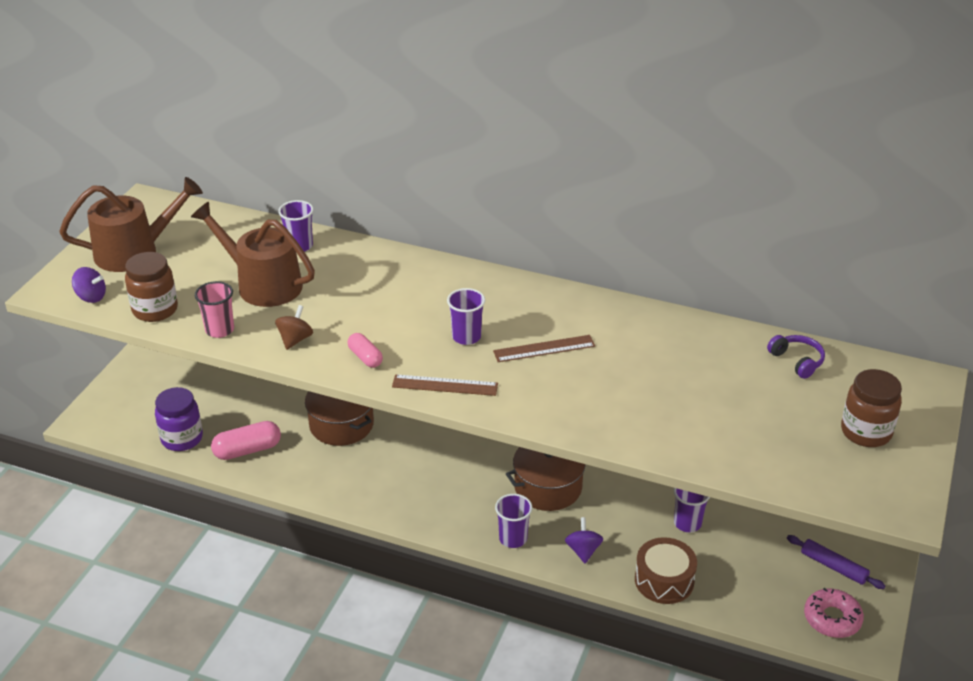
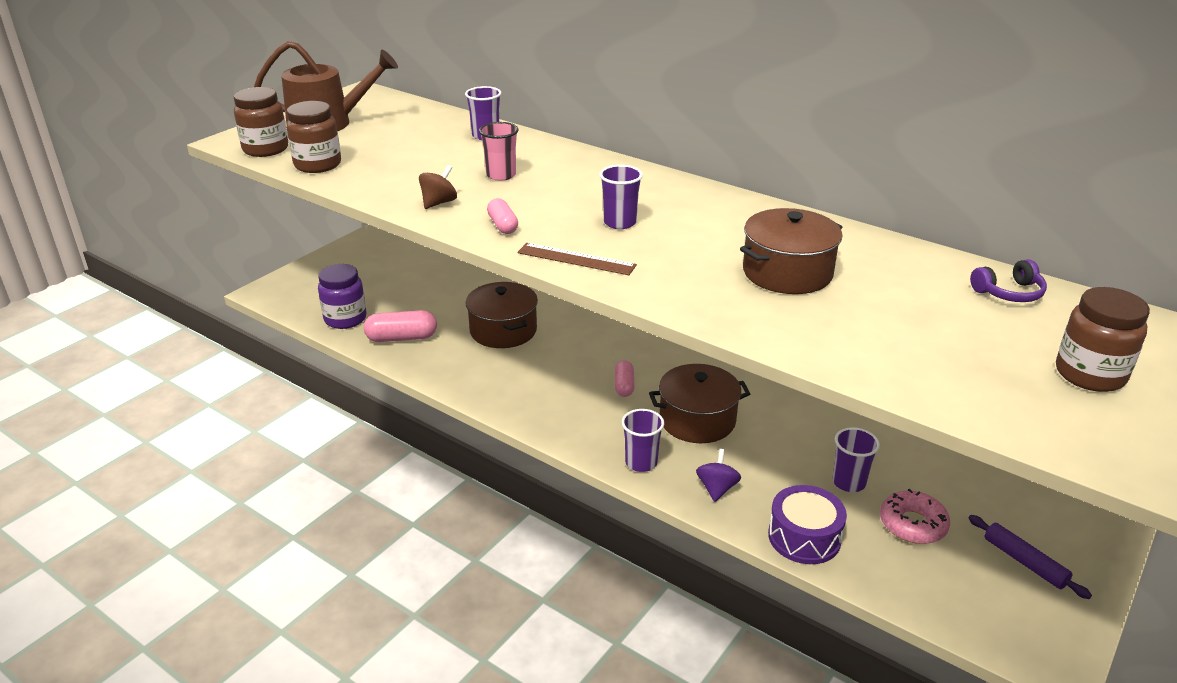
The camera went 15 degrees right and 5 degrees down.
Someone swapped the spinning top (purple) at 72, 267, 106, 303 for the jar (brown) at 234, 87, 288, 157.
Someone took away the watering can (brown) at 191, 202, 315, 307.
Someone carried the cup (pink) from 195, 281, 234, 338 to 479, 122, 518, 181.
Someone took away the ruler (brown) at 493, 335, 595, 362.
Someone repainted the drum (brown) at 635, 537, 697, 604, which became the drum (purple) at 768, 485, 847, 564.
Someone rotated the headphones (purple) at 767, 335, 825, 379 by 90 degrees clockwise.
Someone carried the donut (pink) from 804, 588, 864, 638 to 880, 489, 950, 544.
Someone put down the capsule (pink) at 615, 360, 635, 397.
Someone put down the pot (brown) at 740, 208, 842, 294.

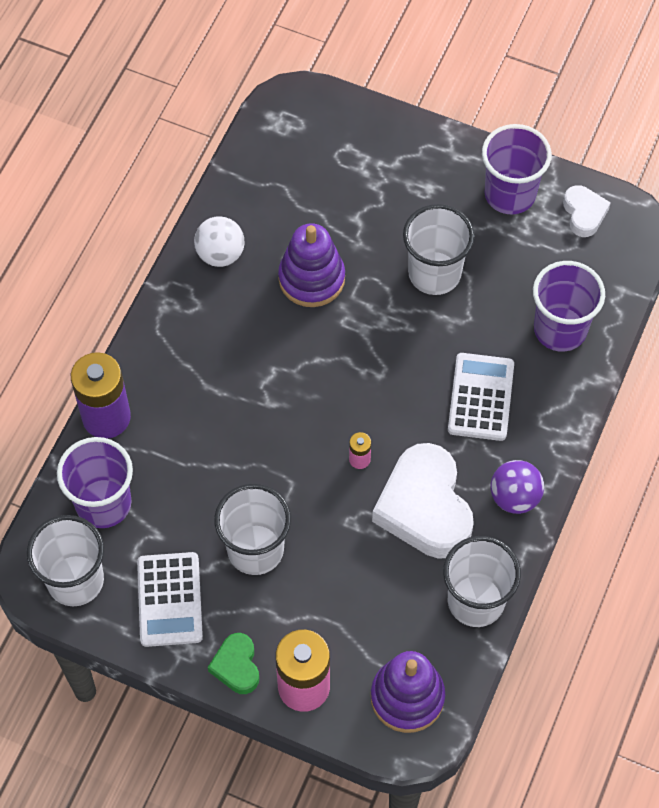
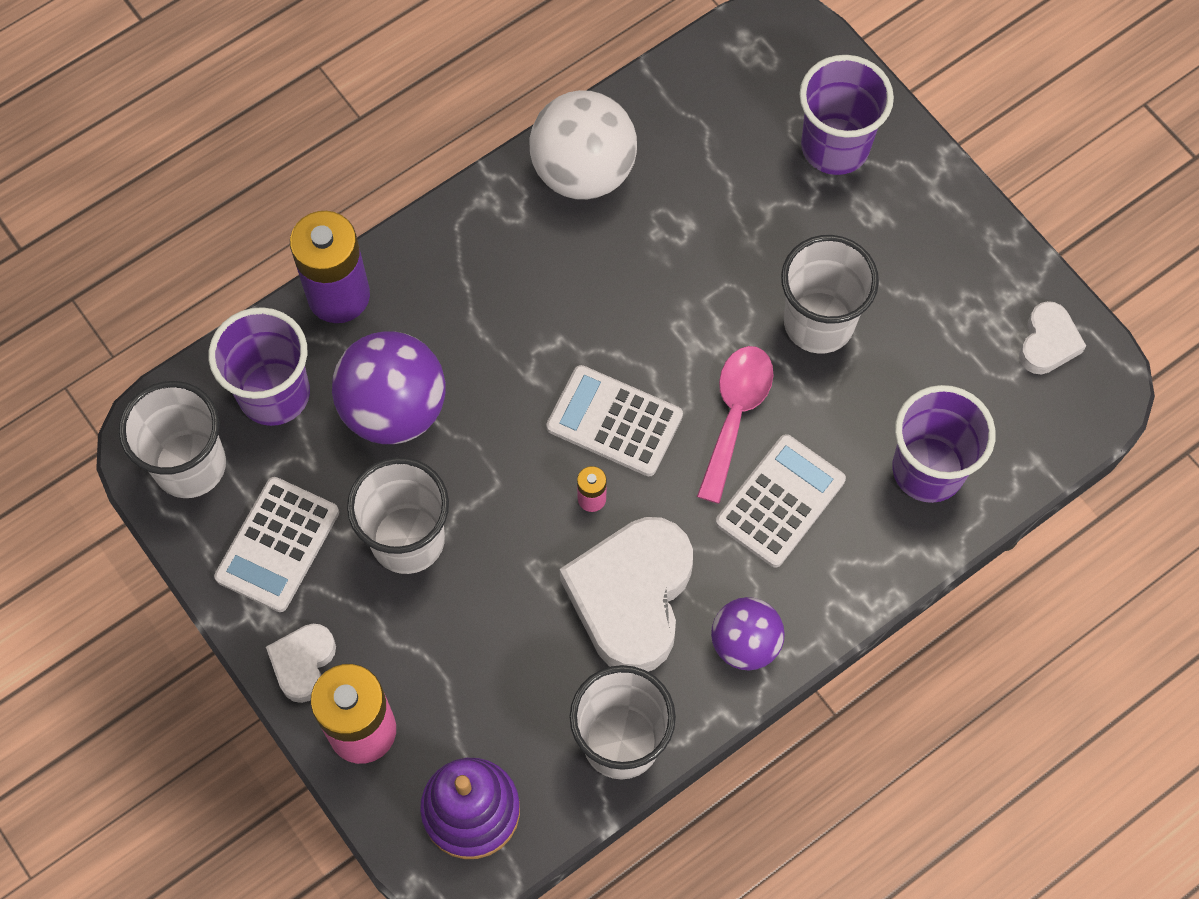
The camera went 30 degrees right and 5 degrees up.
Someone scaled the ball (white) at 194, 216, 245, 267 by 1.61.
Someone repainted the heart (green) at 208, 633, 259, 694, which became the heart (white) at 266, 624, 336, 703.
Someone took away the stacking toy (purple) at 278, 223, 345, 307.
Someone carried the cup (purple) from 482, 124, 552, 215 to 800, 55, 894, 175.
Someone put down the ball (purple) at 332, 331, 446, 444.
Someone put down the calculator (white) at 546, 365, 683, 476.
Someone put down the spoon (pink) at 697, 346, 774, 504.

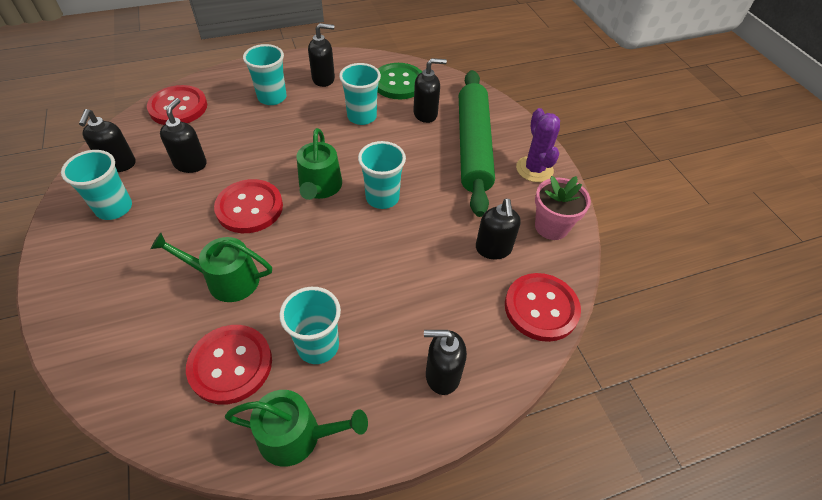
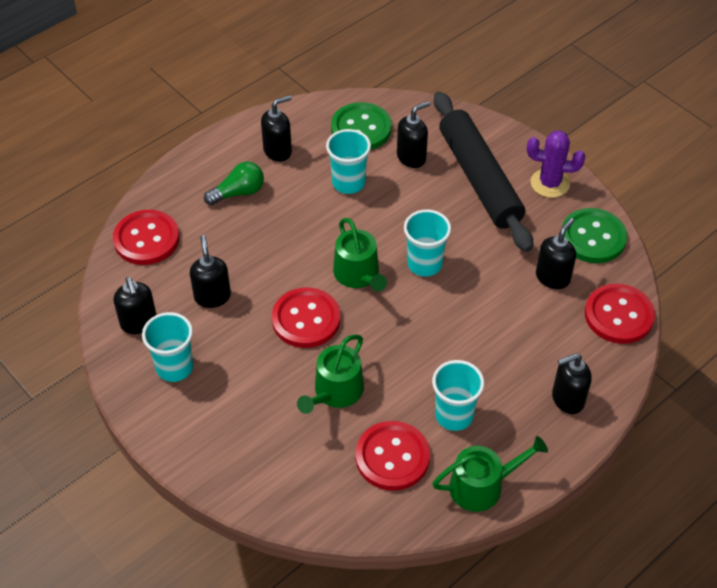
The camera went 20 degrees left and 0 degrees up.
Someone rotated the watering can (green) at 150, 233, 272, 302 by 45 degrees counterclockwise.
Someone swapped the cup (turquoise) at 243, 44, 287, 105 for the light bulb (green) at 204, 162, 264, 205.
Someone repainted the rolling pin (green) at 459, 70, 495, 217, which became the rolling pin (black) at 434, 91, 533, 252.
Someone rotated the soap dispenser (black) at 476, 199, 521, 260 by 120 degrees counterclockwise.
Someone rotated the cactus (purple) at 516, 108, 560, 182 by 45 degrees counterclockwise.
Someone swapped the flower pot (pink) at 535, 176, 591, 240 for the button (green) at 562, 208, 627, 263.

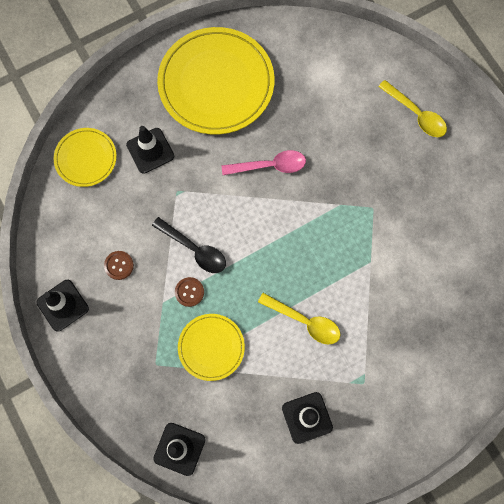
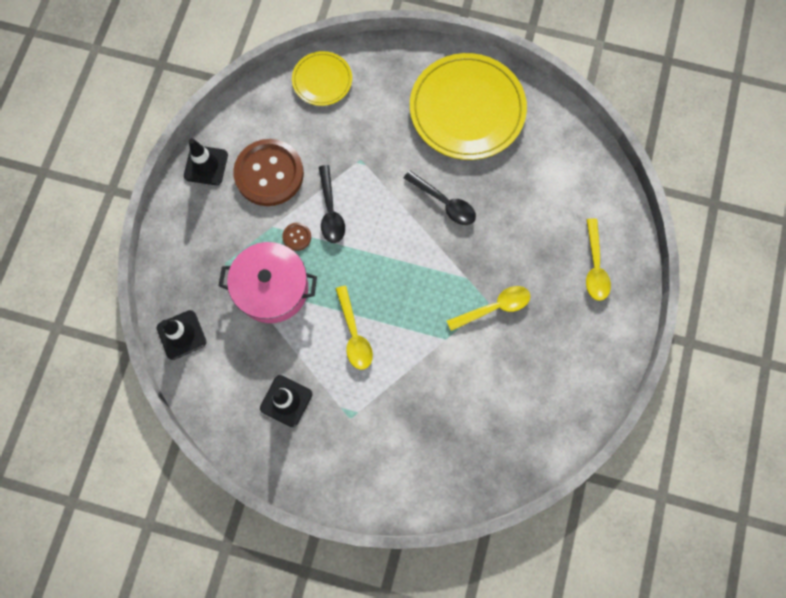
The camera went 45 degrees right and 0 degrees up.
Someone scaled the button (brown) at 104, 251, 134, 280 by 2.46.
Someone took away the traffic cone (black) at 126, 126, 174, 174.
Someone swapped the plate (yellow) at 178, 314, 245, 381 for the pot (pink) at 219, 242, 317, 323.
Someone repainted the spoon (pink) at 222, 150, 306, 175, which became the spoon (black) at 404, 170, 476, 225.
Someone put down the spoon (yellow) at 447, 286, 530, 331.

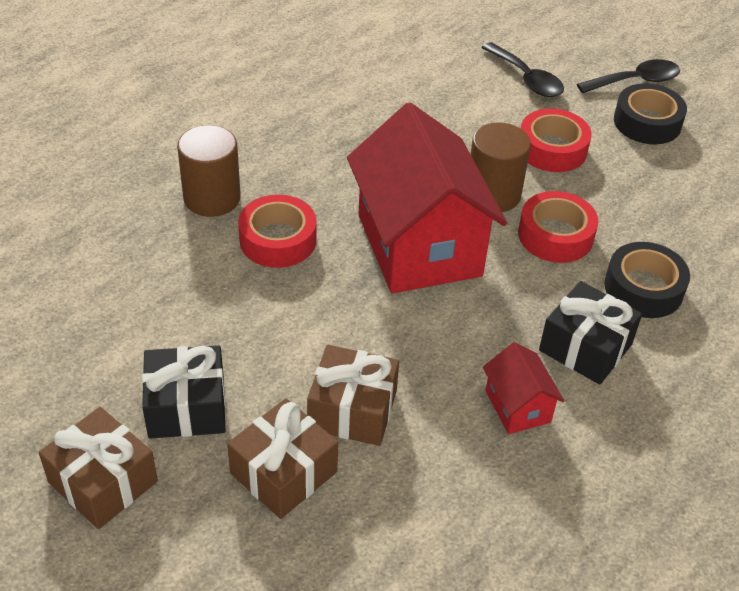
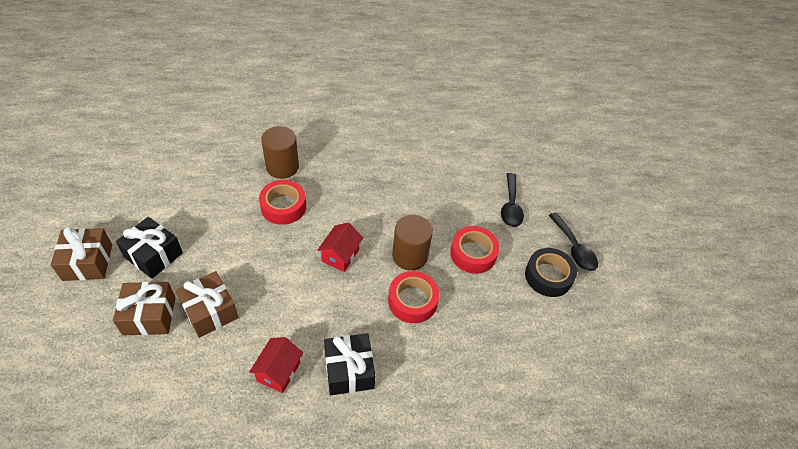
The camera went 40 degrees right and 5 degrees up.
Someone scaled the house (red) at 347, 103, 507, 294 by 0.44.
Someone rotated the spoon (black) at 577, 59, 680, 93 by 45 degrees clockwise.
Someone took away the tape (black) at 604, 242, 690, 318.

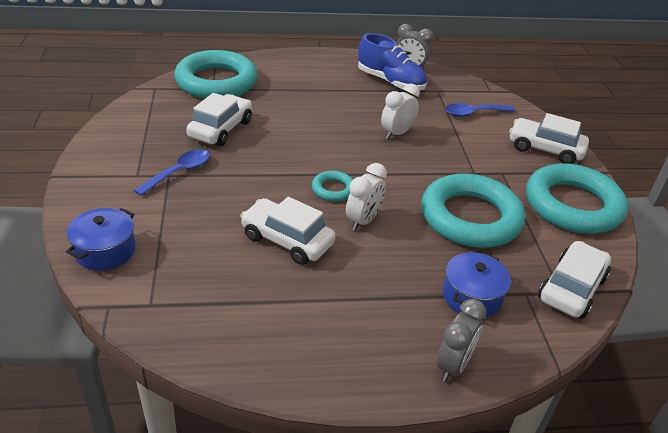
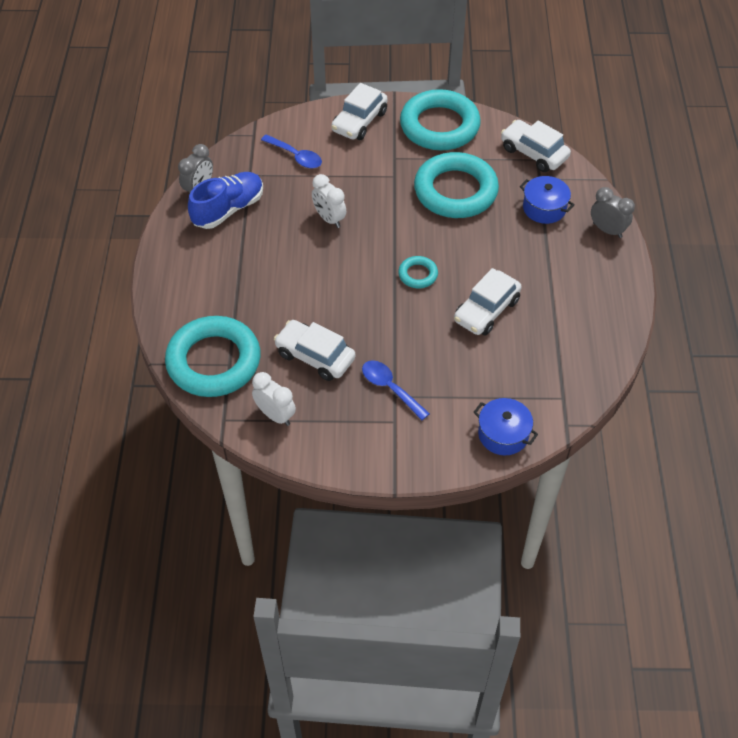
The camera went 80 degrees left and 15 degrees up.
Someone carried the clock (white) from 346, 163, 387, 231 to 252, 372, 296, 426.
Someone rotated the spoon (blue) at 445, 103, 515, 117 by 45 degrees counterclockwise.

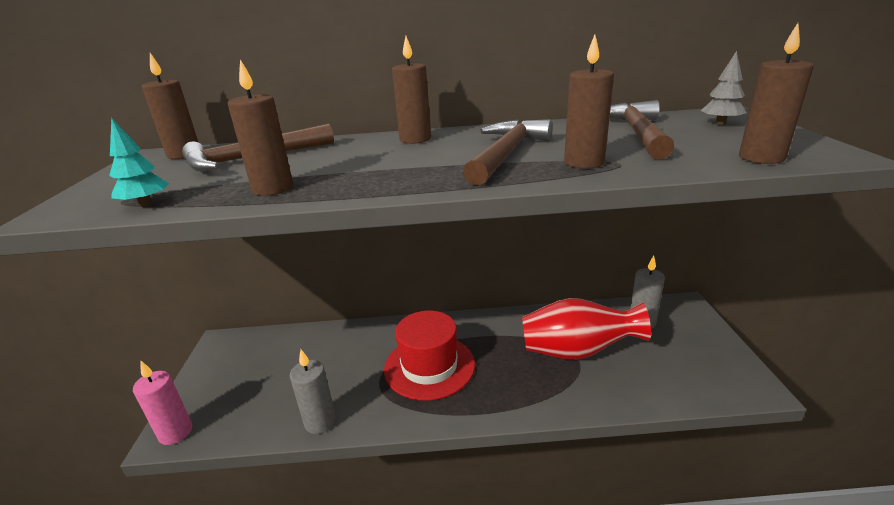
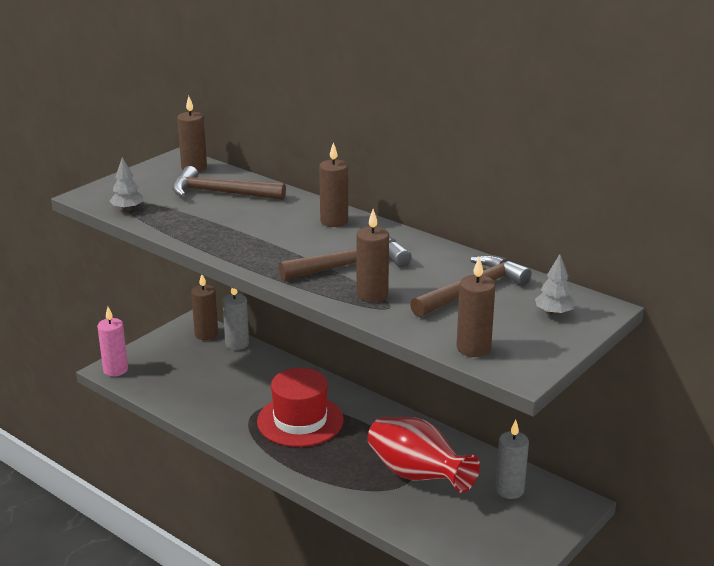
The camera went 40 degrees right and 0 degrees up.
Someone repainted the tree (turquoise) at 109, 117, 169, 207, which became the tree (grey) at 110, 157, 143, 211.
Someone carried the candle (brown) from 228, 59, 293, 196 to 191, 275, 218, 340.
Someone carried the candle (grey) from 290, 350, 336, 434 to 222, 288, 249, 350.

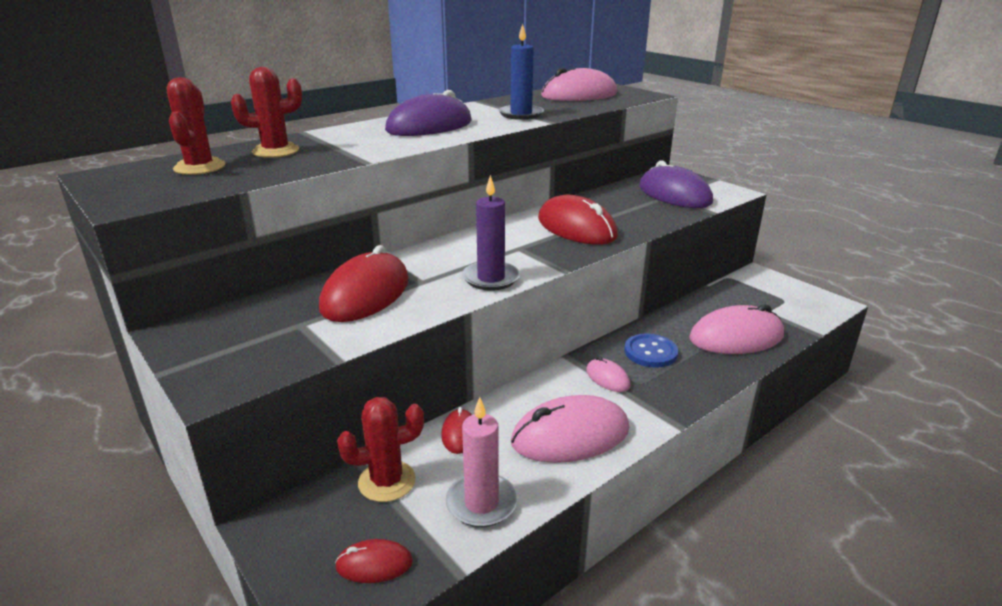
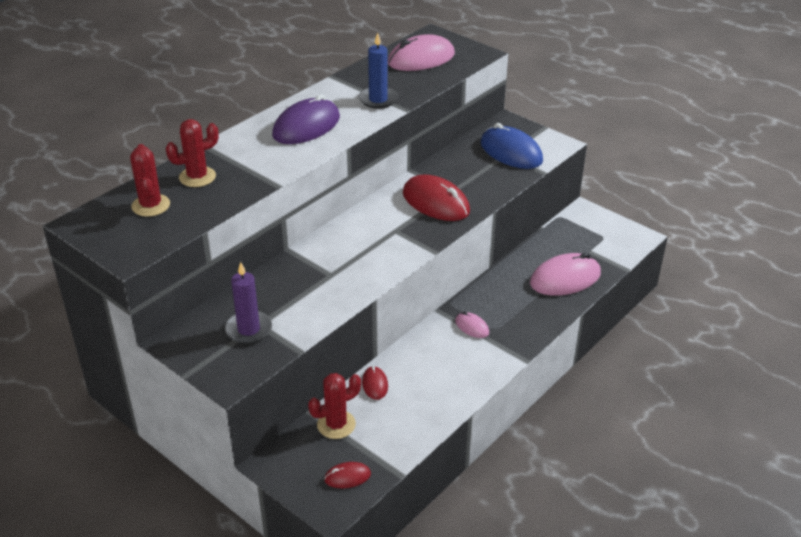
The camera went 10 degrees left and 10 degrees up.
Someone took away the mouse (red) at 319, 245, 409, 322.
Someone took away the candle (pink) at 446, 397, 517, 527.
Someone carried the candle (purple) from 462, 175, 520, 291 to 225, 262, 272, 344.
Someone took away the mouse (pink) at 511, 395, 629, 463.
Someone took away the button (blue) at 624, 333, 678, 368.
Someone repainted the mouse (purple) at 639, 161, 713, 208, which became the mouse (blue) at 481, 123, 543, 169.

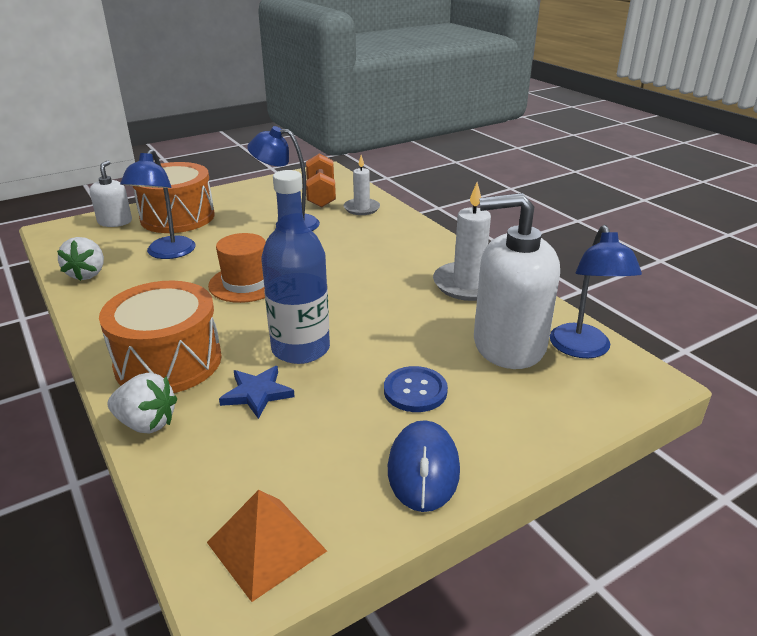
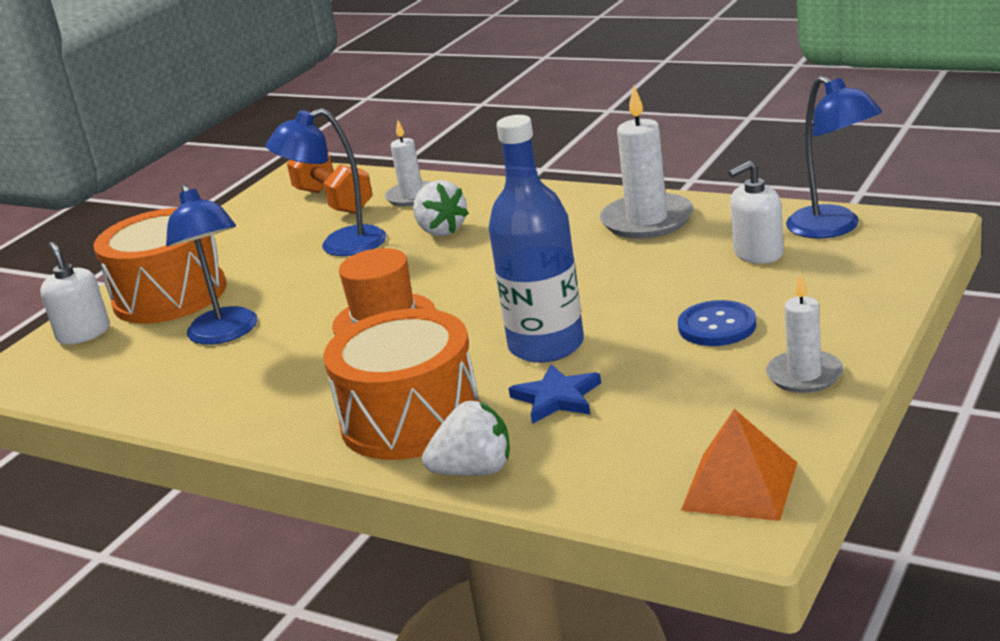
The camera went 25 degrees left and 5 degrees down.
Someone carried the strawberry (white) from 57, 237, 104, 281 to 413, 180, 469, 236.
Someone swapped the mouse (blue) at 388, 420, 460, 512 for the candle (white) at 766, 273, 843, 393.
Someone scaled the soap dispenser (white) at 474, 193, 560, 369 by 0.51.

